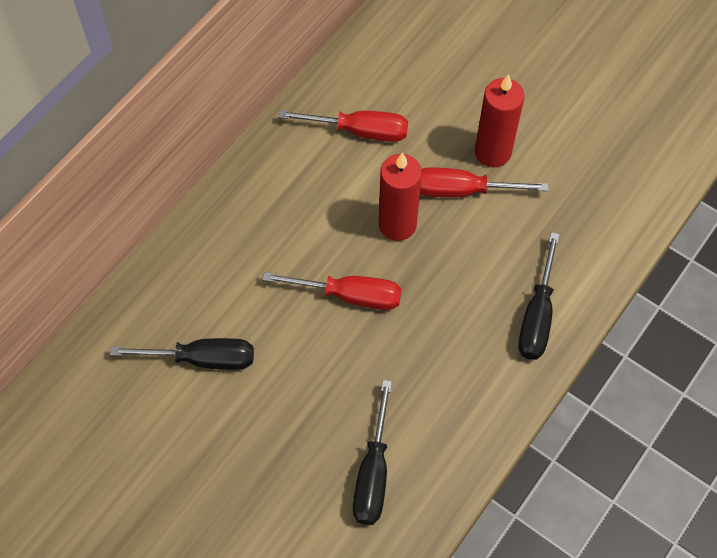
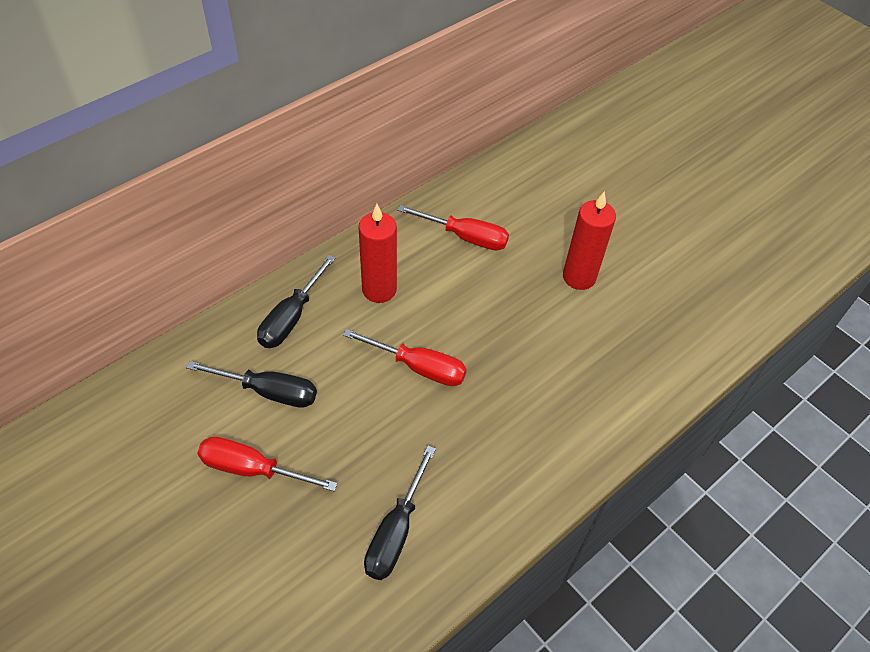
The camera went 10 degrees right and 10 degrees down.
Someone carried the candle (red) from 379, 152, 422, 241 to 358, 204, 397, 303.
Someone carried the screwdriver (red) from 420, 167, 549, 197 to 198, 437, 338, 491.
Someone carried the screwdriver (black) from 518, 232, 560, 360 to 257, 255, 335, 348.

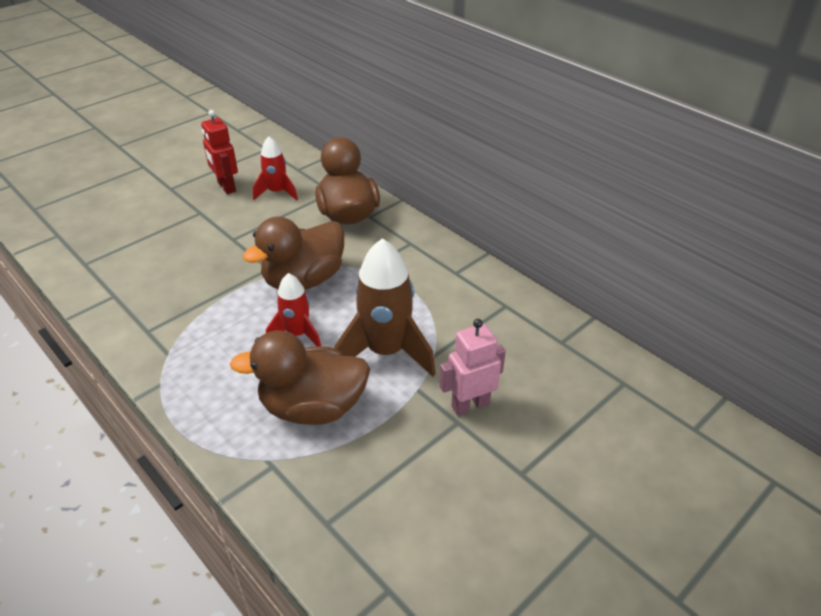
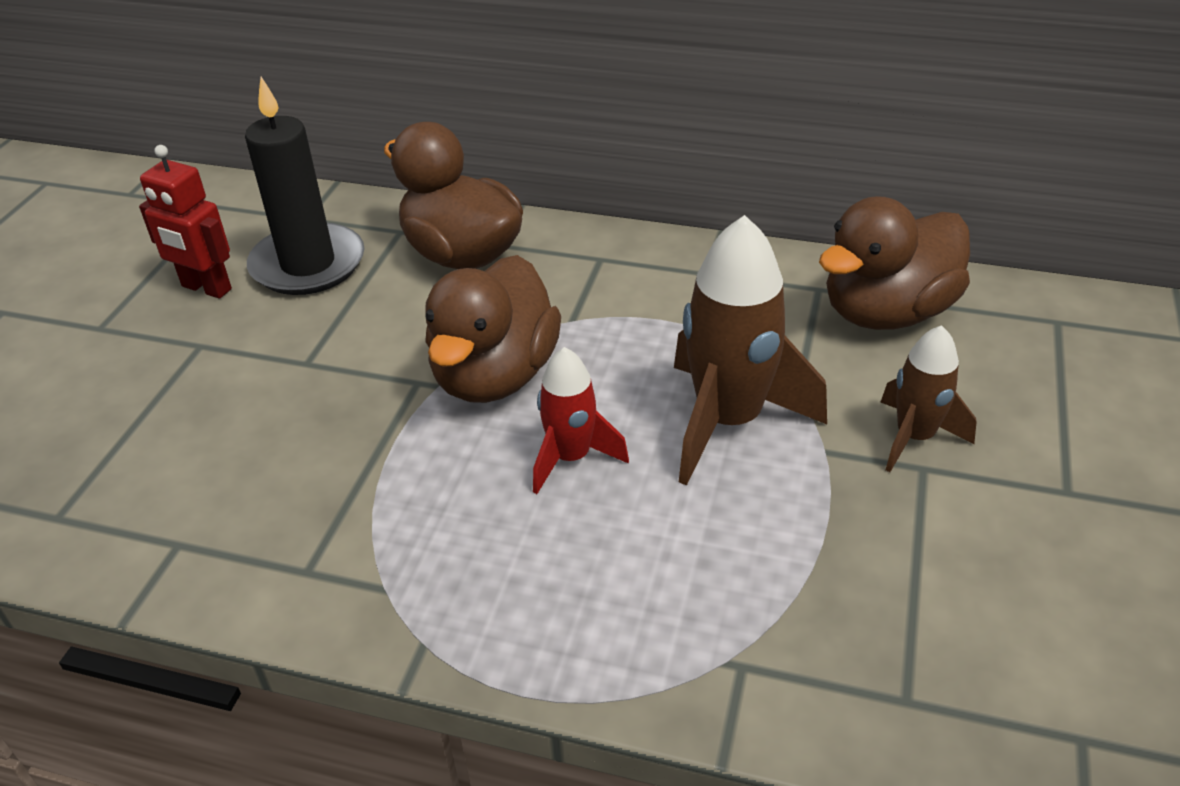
The camera went 30 degrees left and 0 degrees up.
Someone carried the duck (brown) from 230, 330, 370, 425 to 819, 196, 970, 330.
Someone swapped the rocket (red) at 253, 136, 298, 200 for the candle (black) at 245, 77, 364, 295.
Someone swapped the robot (pink) at 439, 319, 506, 416 for the rocket (brown) at 881, 325, 977, 472.

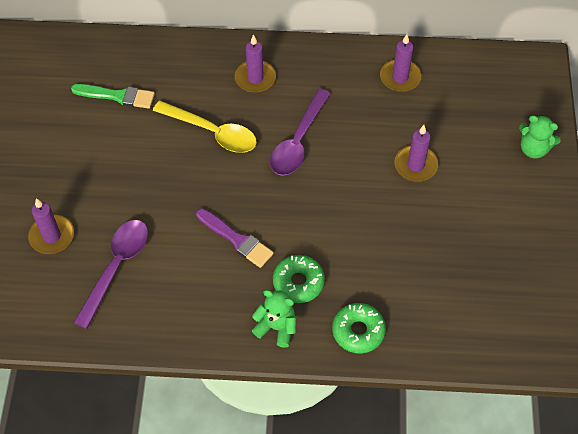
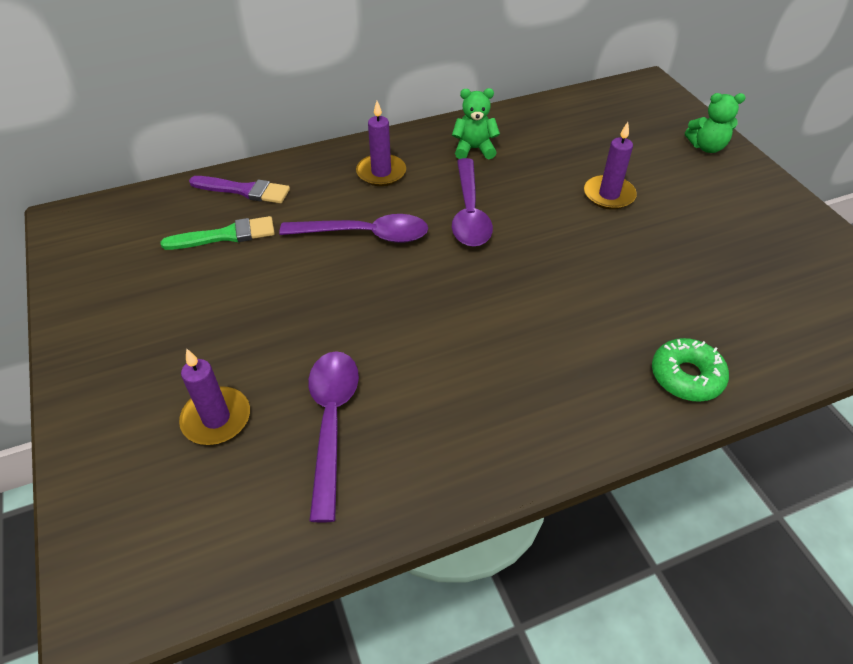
The camera went 25 degrees left and 10 degrees down.
Someone repainted the spoon (yellow) at 153, 101, 257, 153, which became the spoon (purple) at 279, 214, 428, 243.
Someone carried the brush (purple) from 196, 208, 274, 268 to 189, 176, 290, 203.
Someone carried the teddy bear (green) from 252, 290, 296, 348 to 452, 88, 500, 159.
Someone took away the donut (green) at 273, 255, 325, 303.
Someone took away the candle (purple) at 380, 34, 421, 92.

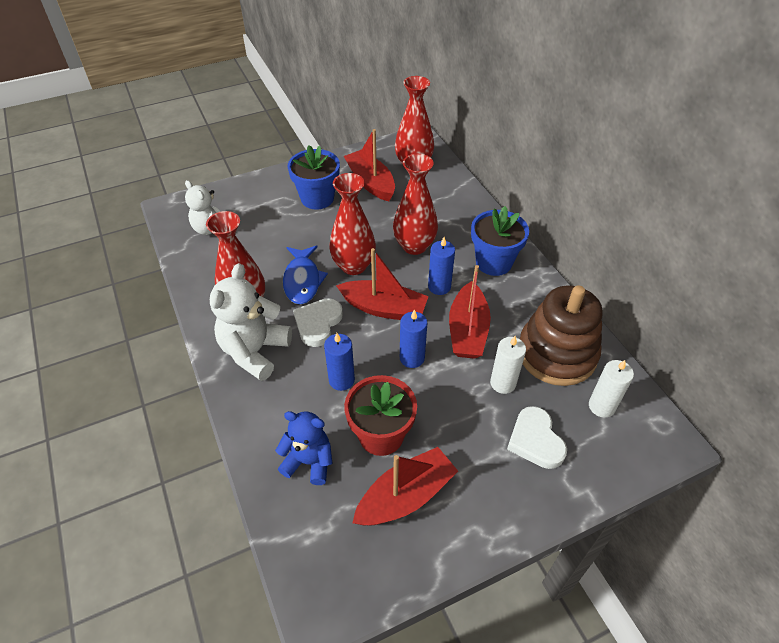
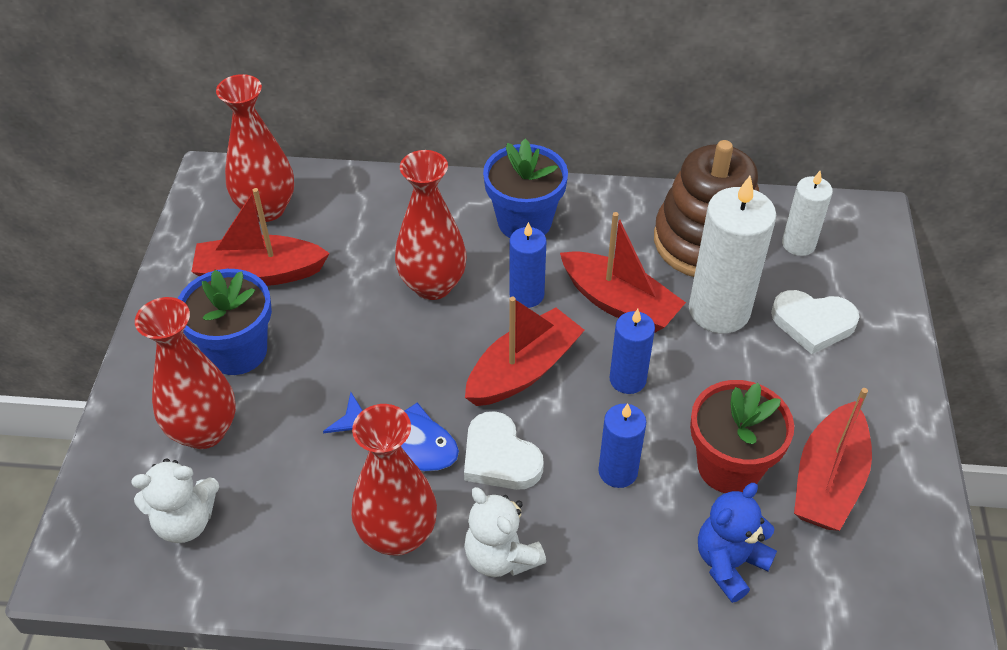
The camera went 60 degrees left and 0 degrees up.
Someone scaled the teddy bear (white) at 210, 263, 292, 381 by 0.66.
Someone carried the vase (red) from 329, 173, 376, 275 to 135, 297, 236, 449.
Someone rotated the boat (red) at 353, 447, 458, 525 by 150 degrees counterclockwise.
Someone scaled the candle (white) at 490, 336, 526, 394 by 1.75.

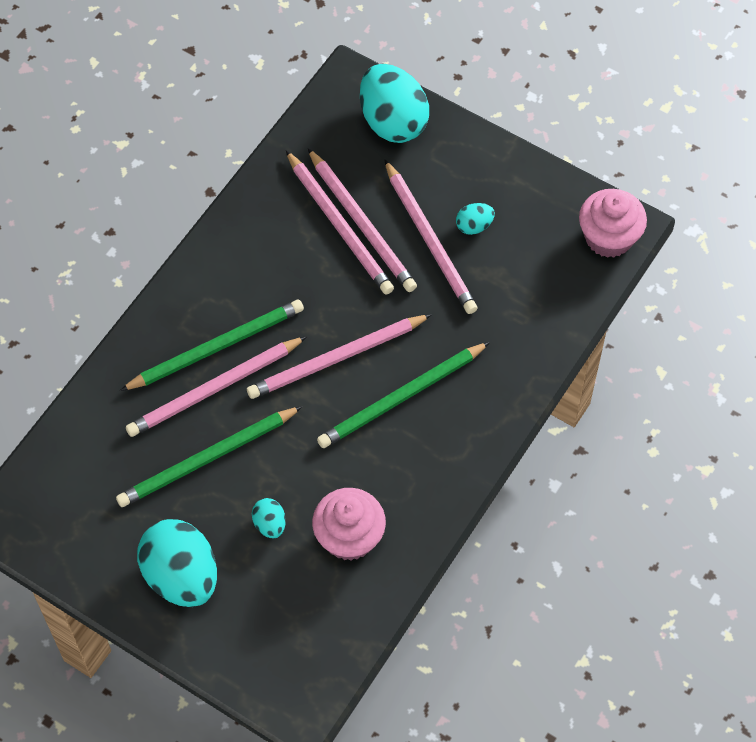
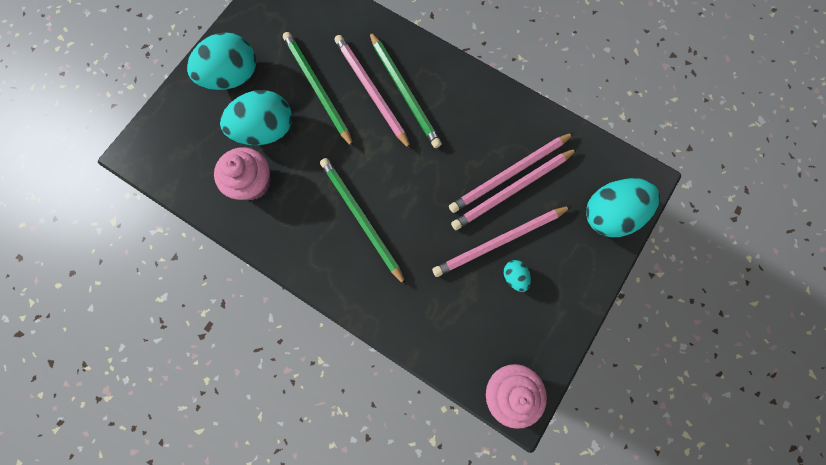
The camera went 90 degrees right and 15 degrees up.
Someone took away the pencil (pink) at 247, 314, 432, 399.
Someone scaled the egg (turquoise) at 252, 498, 286, 539 by 2.19.

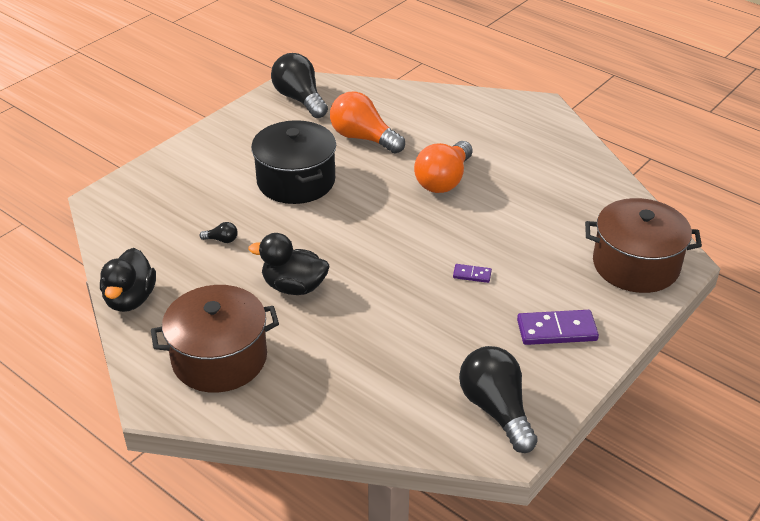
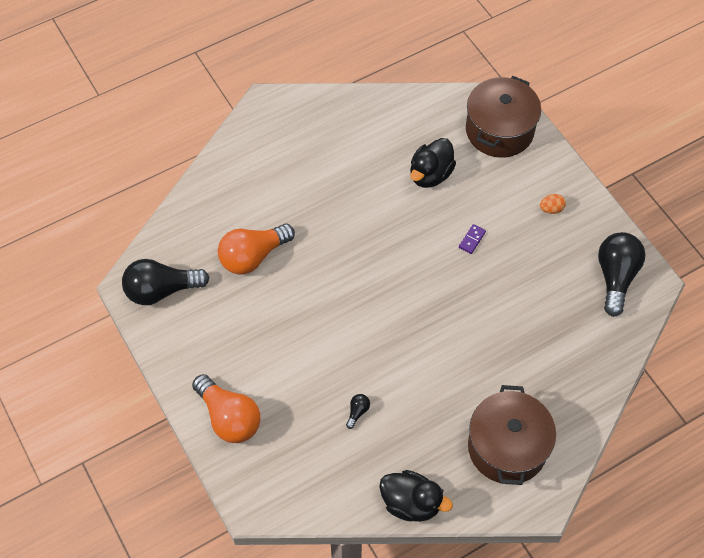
The camera went 70 degrees left and 20 degrees up.
Someone carried the duck (black) from 248, 233, 329, 295 to 410, 138, 456, 188.
Someone took away the pot (black) at 251, 120, 336, 204.
Someone carried the light bulb (orange) from 414, 141, 473, 193 to 192, 374, 260, 443.
Someone rotated the light bulb (black) at 459, 346, 538, 453 by 105 degrees clockwise.
Someone swapped the domino (purple) at 517, 310, 599, 345 for the egg (orange) at 540, 194, 566, 214.

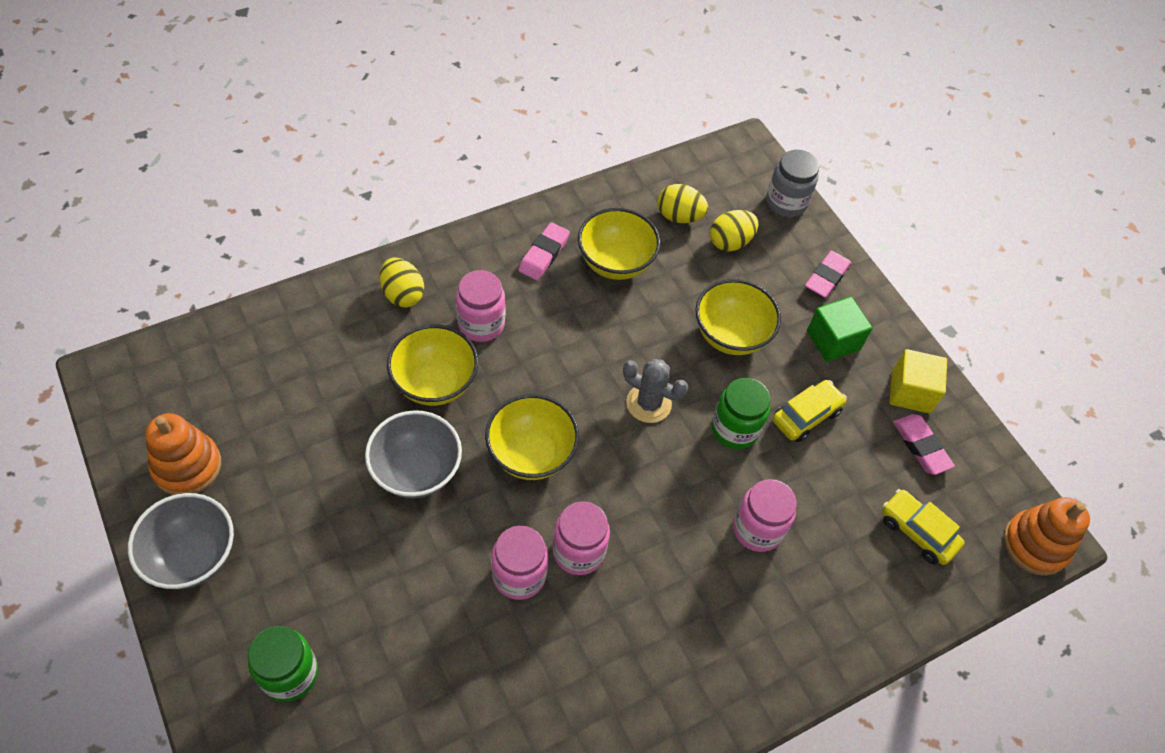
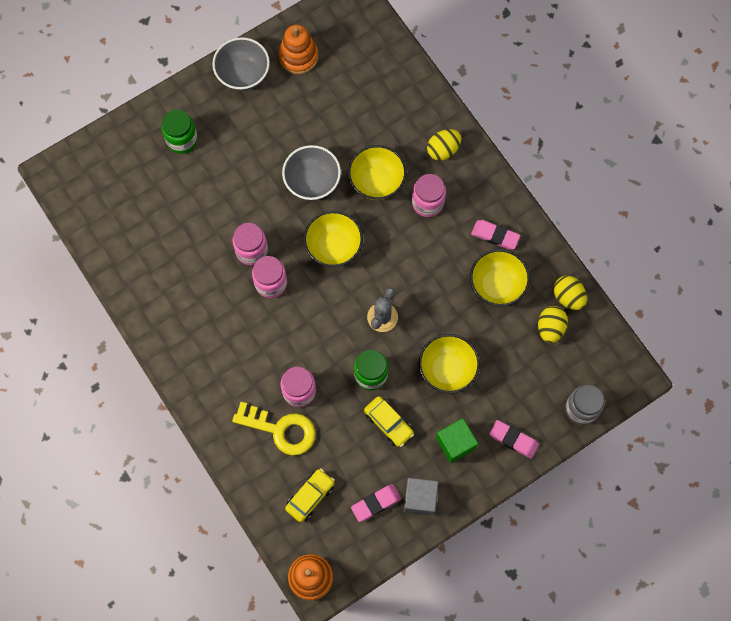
The camera went 90 degrees right and 15 degrees up.
Someone carried the egg (yellow) from 710, 210, 758, 251 to 553, 276, 587, 310.
Someone repainted the cube (yellow) at 889, 349, 947, 413, which became the cube (grey) at 404, 478, 438, 516.
Someone put down the key (yellow) at 232, 402, 316, 456.

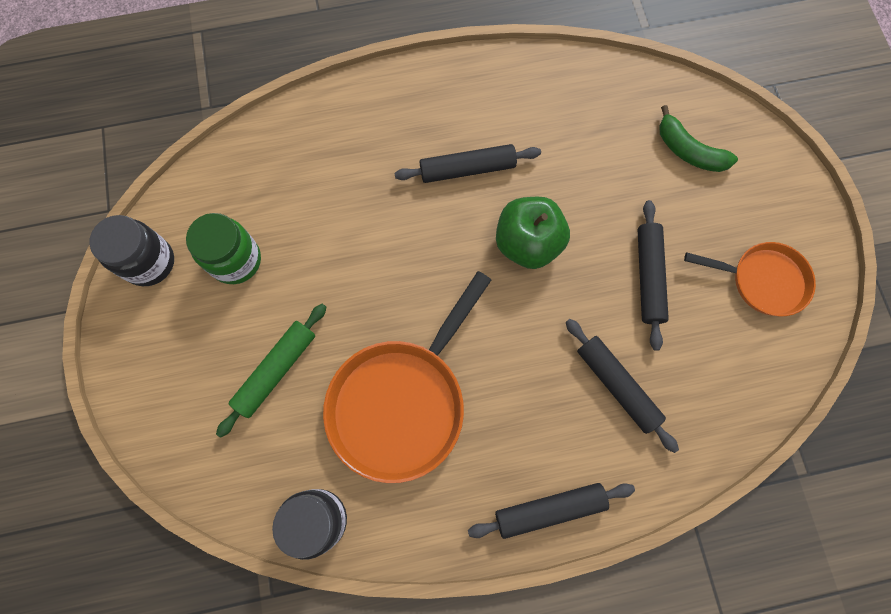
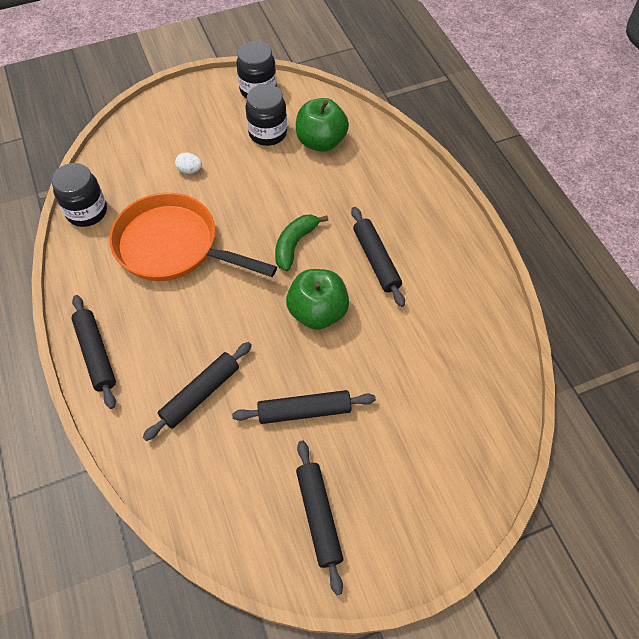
The camera went 80 degrees right and 15 degrees down.
Someone repainted the jar (green) at 186, 213, 261, 284, which became the jar (black) at 245, 84, 287, 146.
Someone swapped the rolling pin (green) at 216, 304, 327, 438 for the egg (white) at 175, 152, 202, 174.
Someone carried the banana (green) from 659, 105, 738, 172 to 275, 215, 328, 271.
Someone swapped the pan (orange) at 684, 242, 816, 316 for the rolling pin (black) at 296, 441, 343, 595.
Someone put down the apple (green) at 296, 98, 349, 152.

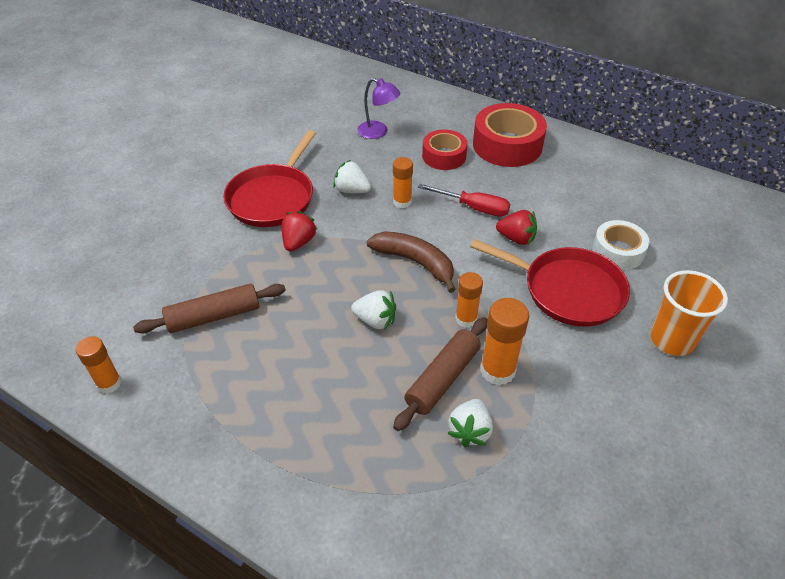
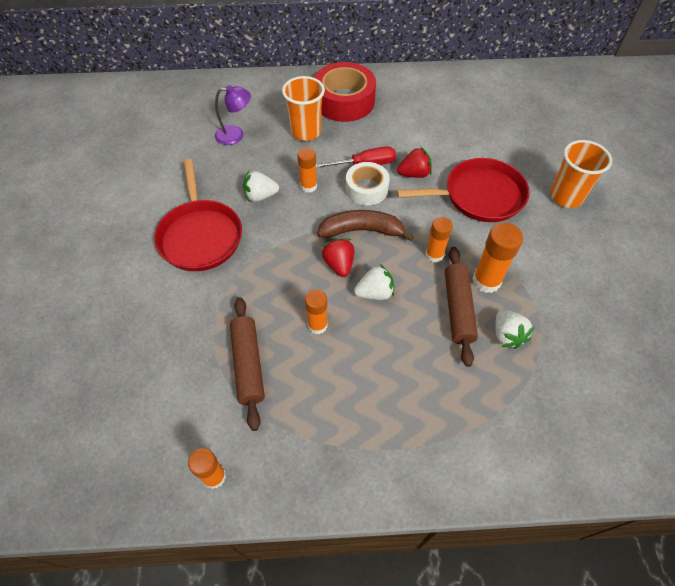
The camera went 35 degrees left and 10 degrees up.
Someone rotated the rolling pin (brown) at 133, 283, 286, 334 by 45 degrees counterclockwise.
Someone carried the strawberry (red) from 282, 211, 318, 252 to 322, 238, 354, 277.
Someone swapped the tape (red) at 422, 130, 468, 170 for the cup (orange) at 282, 76, 325, 141.
Someone carried the tape (white) from 592, 220, 649, 270 to 346, 162, 390, 205.
Someone put down the glue stick (orange) at 305, 289, 328, 334.

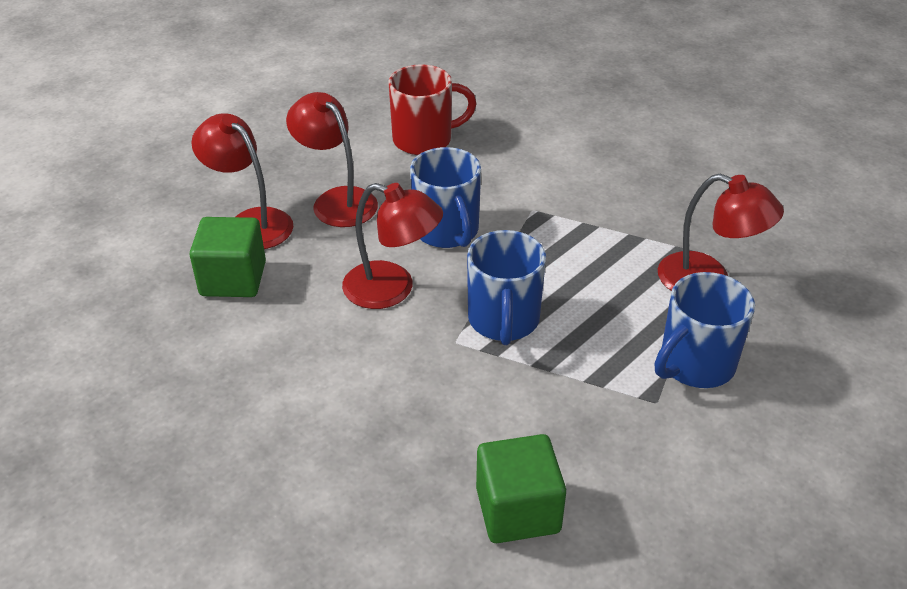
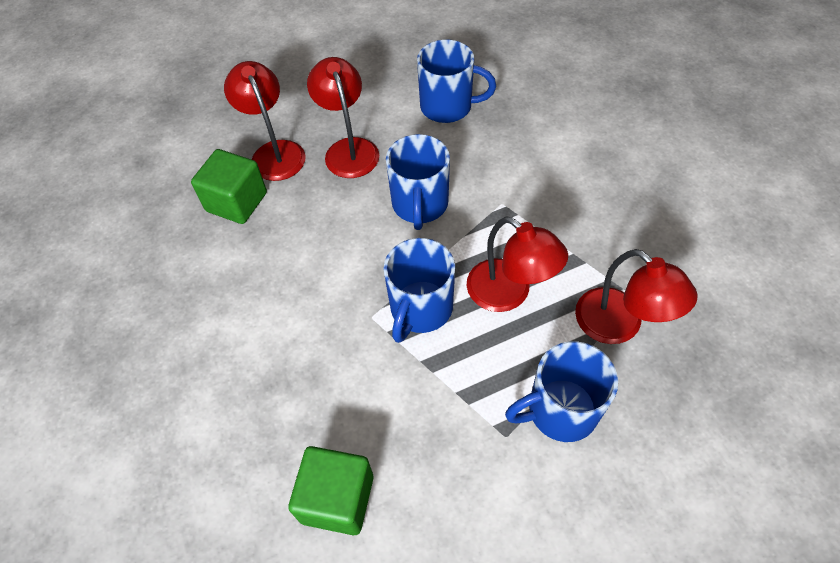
The camera went 25 degrees right and 15 degrees up.
Someone carried the lamp (red) from 342, 183, 443, 309 to 467, 216, 568, 312.
Someone repainted the mug (red) at 388, 64, 477, 155, which became the mug (blue) at 417, 40, 496, 123.

